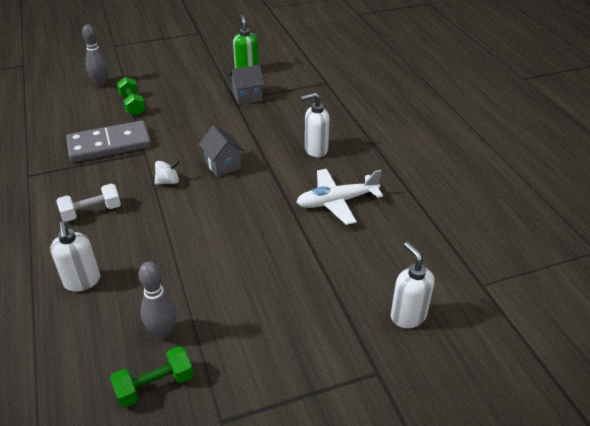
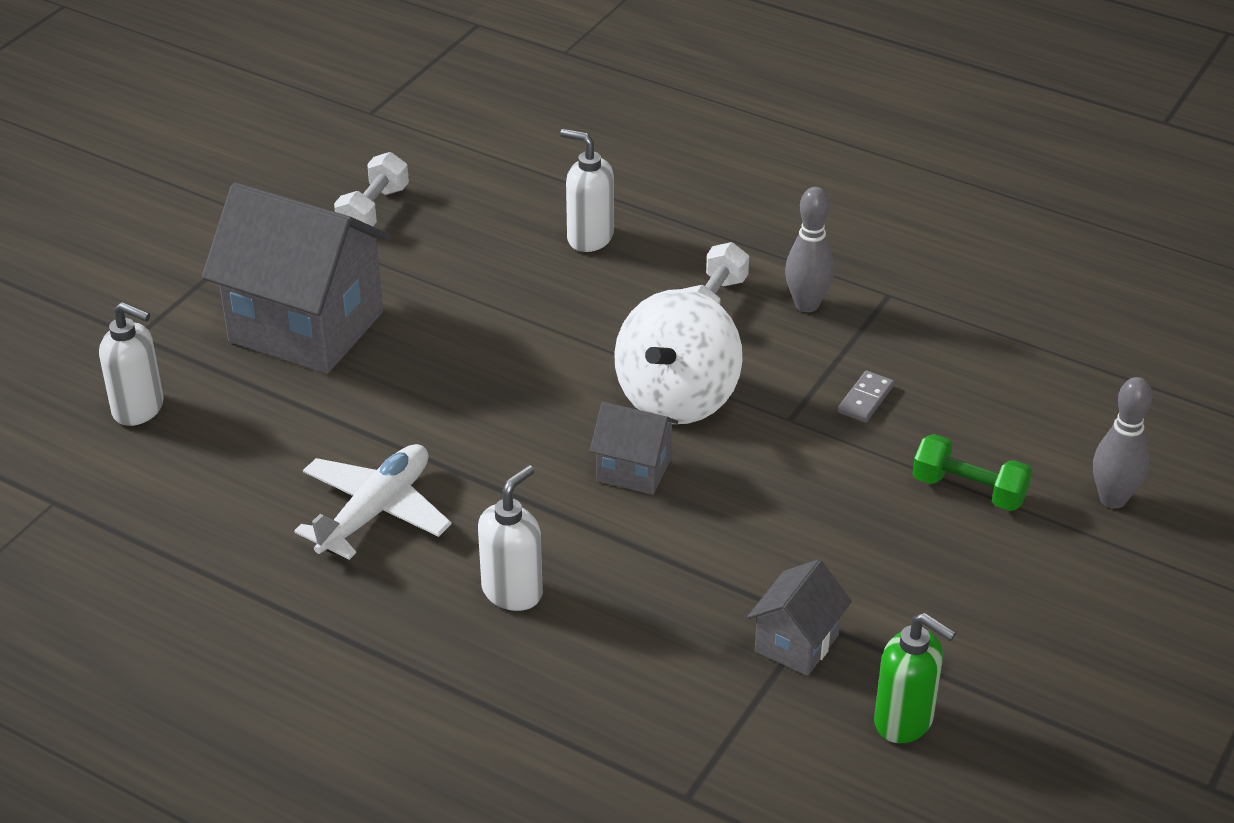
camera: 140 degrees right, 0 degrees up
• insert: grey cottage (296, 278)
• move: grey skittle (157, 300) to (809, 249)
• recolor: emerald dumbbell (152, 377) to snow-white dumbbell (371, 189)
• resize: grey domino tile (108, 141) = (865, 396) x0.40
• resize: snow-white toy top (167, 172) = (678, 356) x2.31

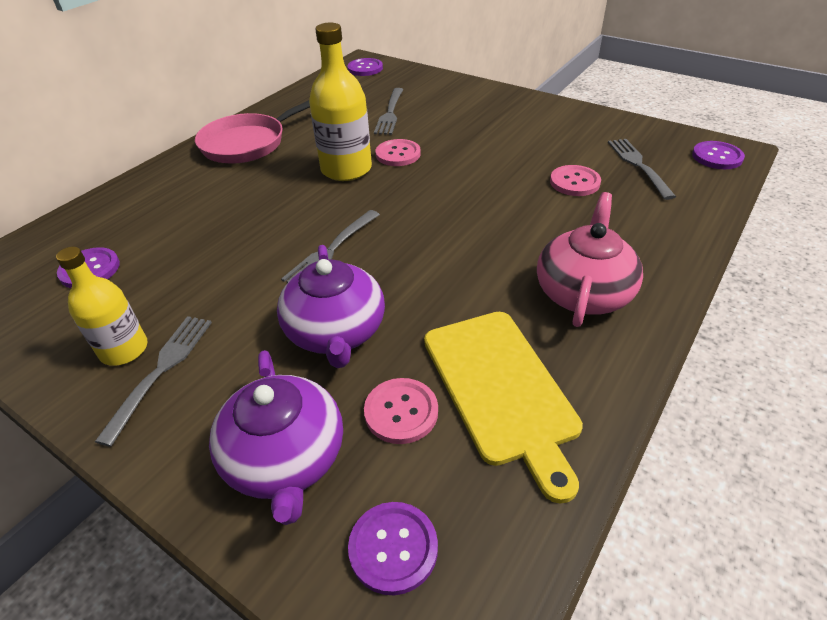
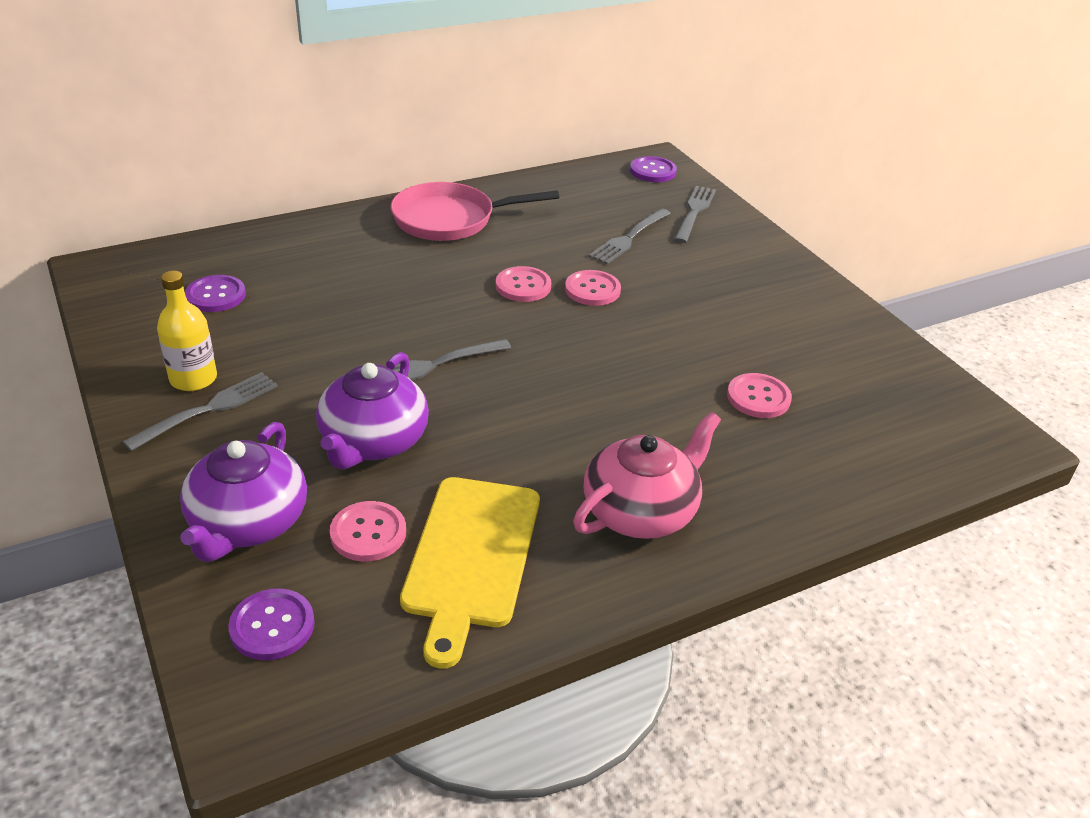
camera: 25 degrees right, 5 degrees down
• delete: violet shirt button (718, 155)
• move: grey fork (642, 169) to (695, 214)
• replace: bright yellow flask (340, 102) to rosy shirt button (523, 284)

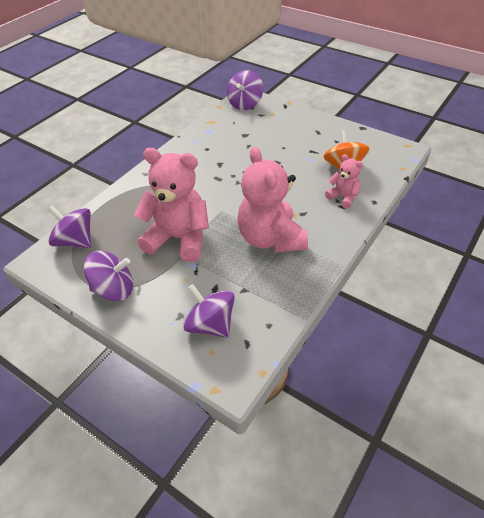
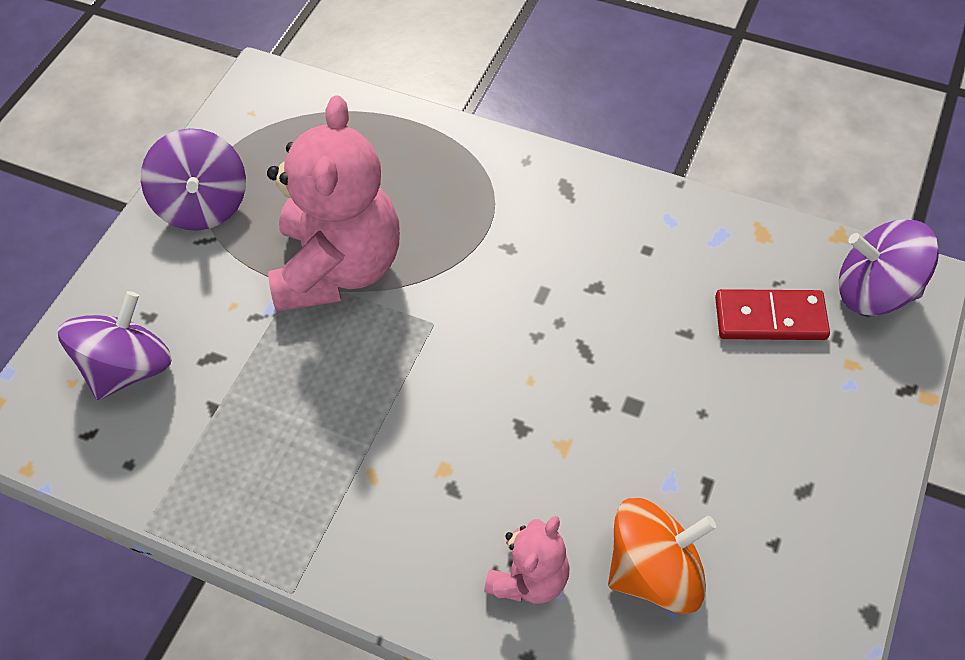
camera: 80 degrees right, 10 degrees up
• delete: violet toy top (69, 227)
• delete: rosy teddy bear (272, 200)
• insert: red domino tile (772, 314)

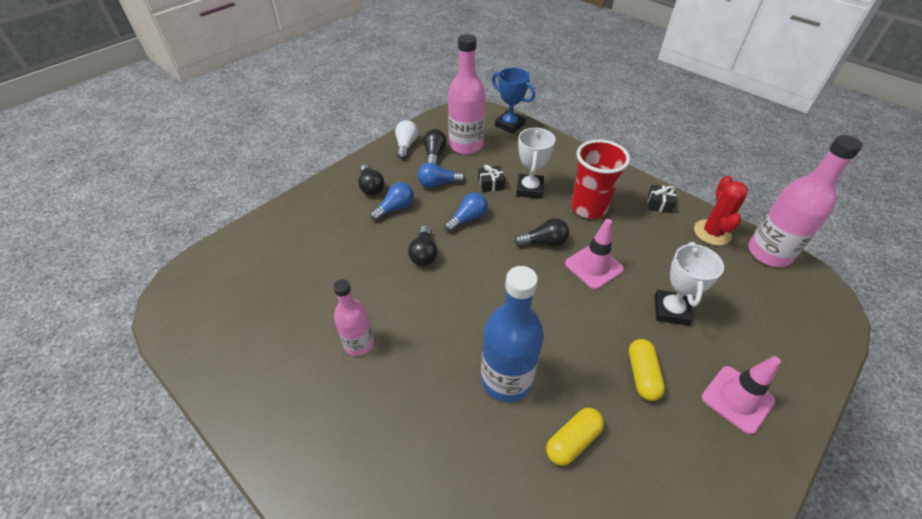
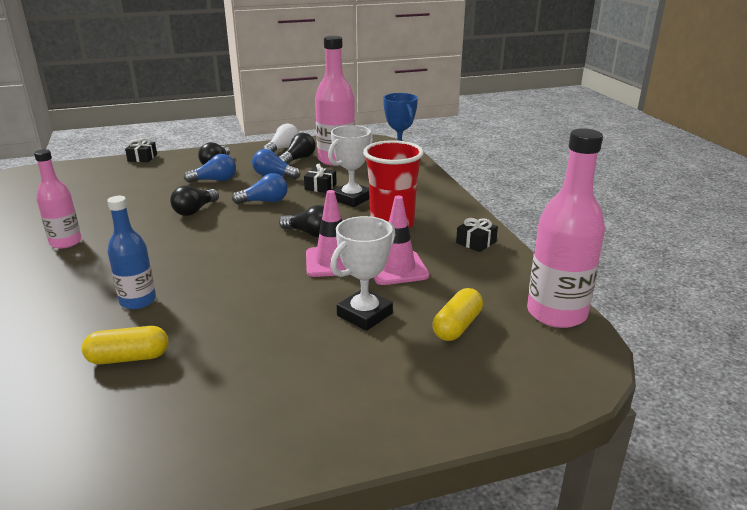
camera: 30 degrees right, 20 degrees down
• delete: red cactus (721, 210)
• insert: black gift (141, 150)
• move: bright yellow pill shape (647, 370) to (458, 314)
• move: rosy safety cone (741, 395) to (401, 240)
• resize: cobalt flask (512, 334) = (131, 252) x0.62

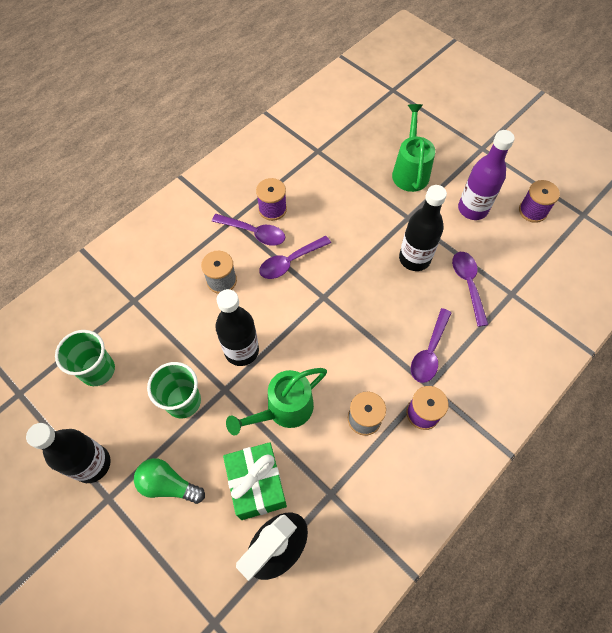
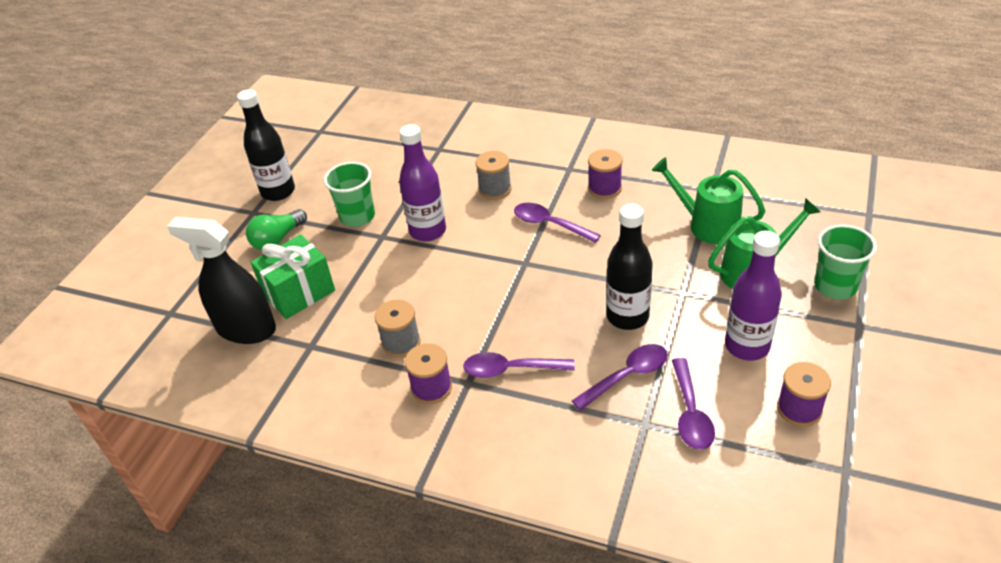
camera: 70 degrees right, 20 degrees down
• move: emerald tumbler (85, 358) to (845, 261)
• move: violet tablespoon (248, 230) to (693, 404)
• move: emerald watering can (276, 401) to (708, 200)
• recolor: black flask (237, 327) to violet flask (422, 182)
• rotate: emerald light bulb (169, 481) = (276, 229) 135 degrees counterclockwise

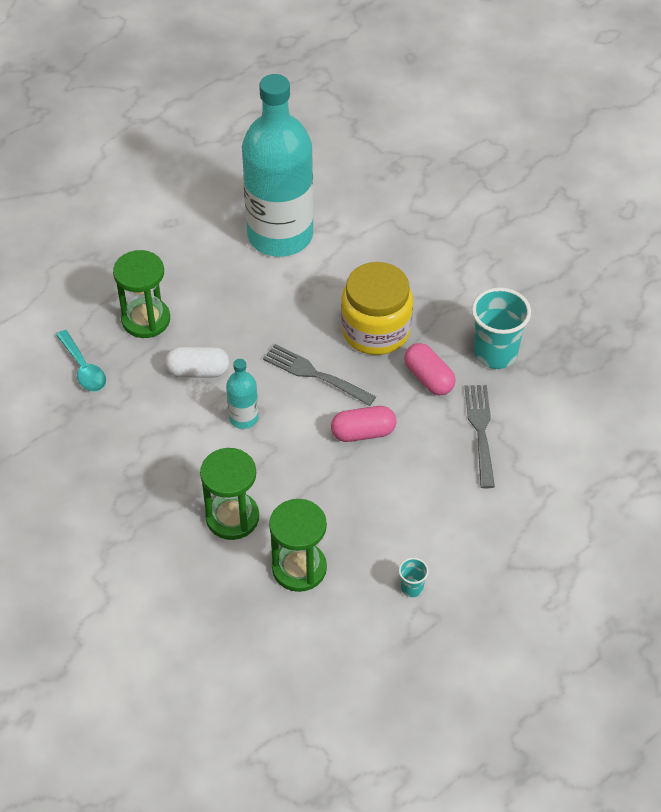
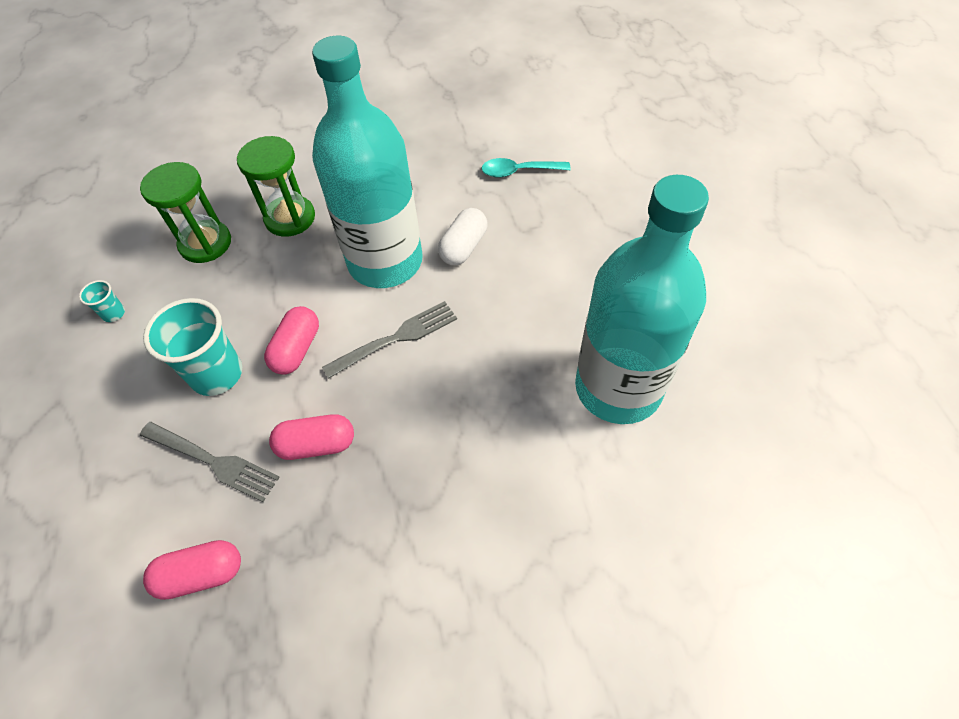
camera: 120 degrees right, 5 degrees up
• delete: emerald hourglass (141, 294)
• delete: bright yellow jam jar (377, 308)
• insert: rosy pill shape (192, 570)
• move: teal tumbler (501, 328) to (192, 347)
• resize: teal flask (242, 394) = (367, 162) x2.45

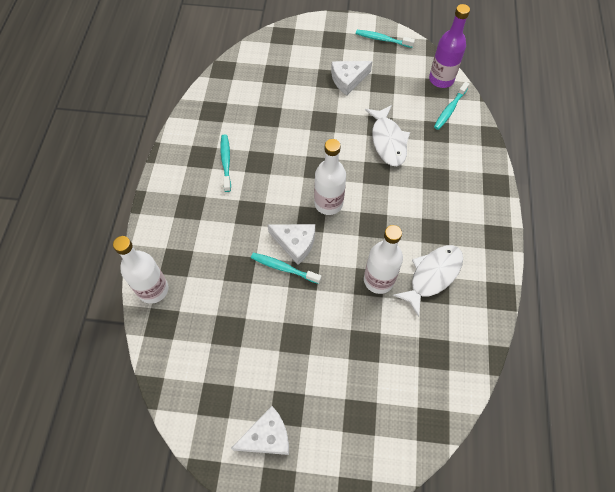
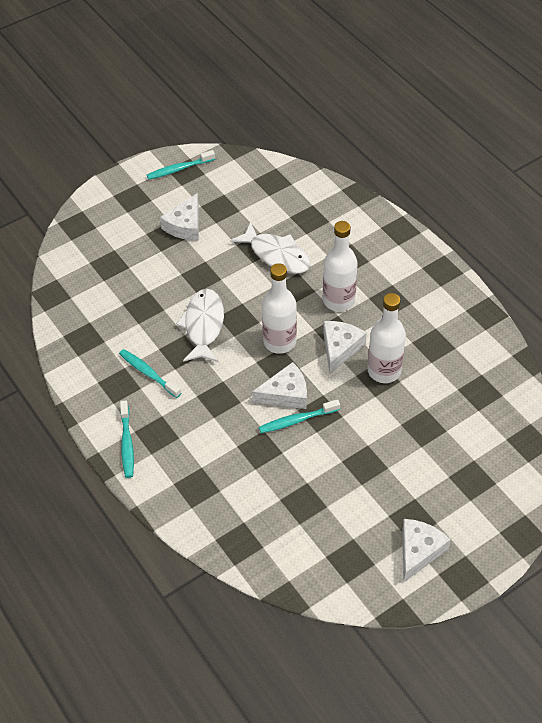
camera: 40 degrees left, 10 degrees down
• delete: violet flask (449, 46)
• insert: snow-white cheese wedge (345, 347)
• move: snow-white flask (141, 270) to (340, 266)
• move: snow-white fish (428, 281) to (200, 325)
• move: teal tooth brush (451, 106) to (127, 439)

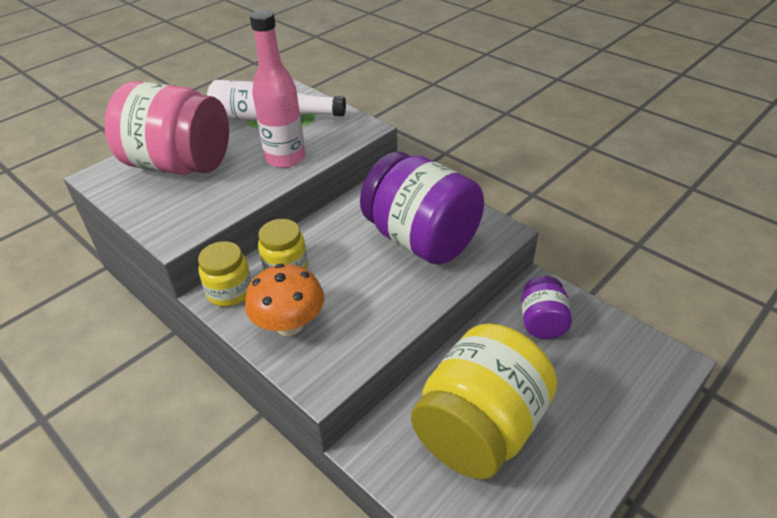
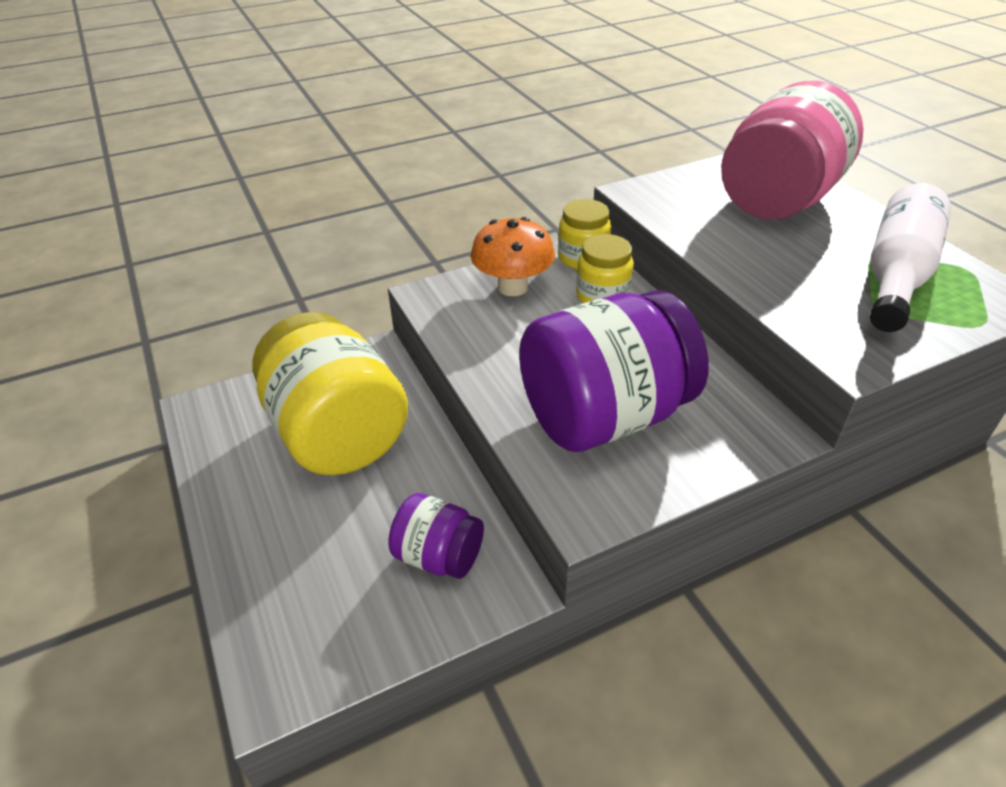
camera: 110 degrees right, 0 degrees up
• delete: rosy flask (277, 89)

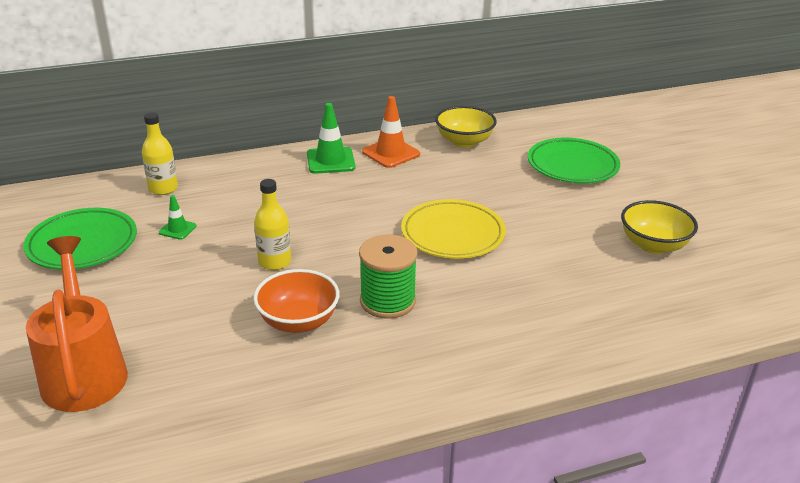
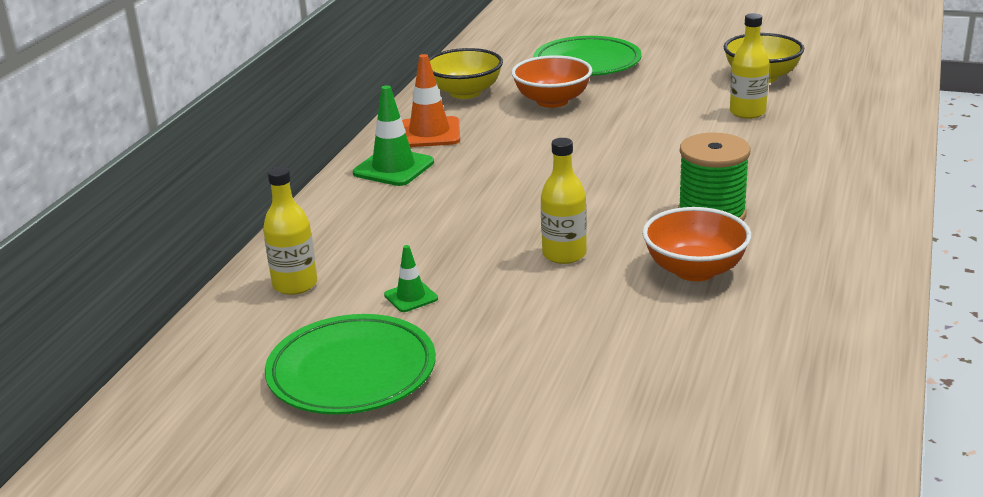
camera: 50 degrees left, 5 degrees down
• delete: bright orange watering can (77, 324)
• delete: bright yellow flat dish (453, 229)
• insert: bright orange deep dish (551, 81)
• insert: bright yellow flask (750, 66)

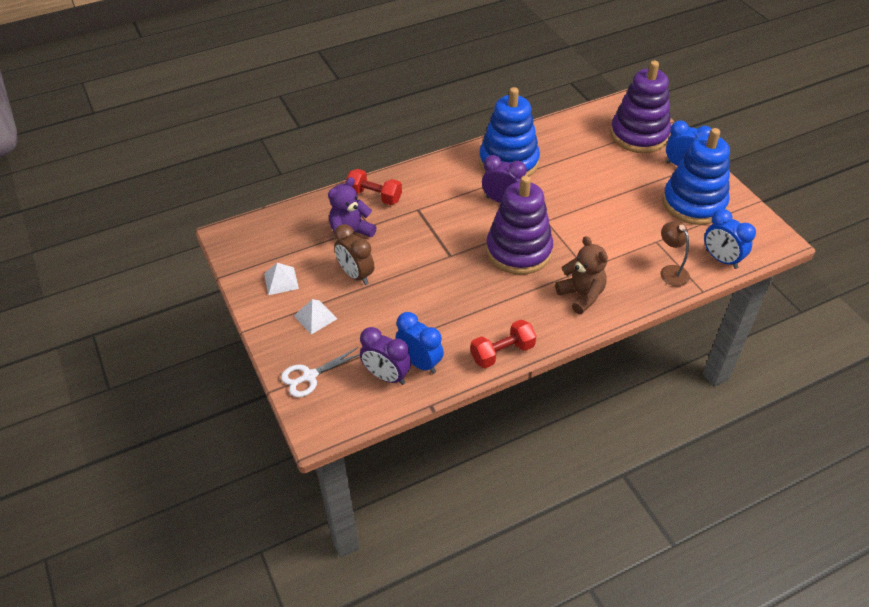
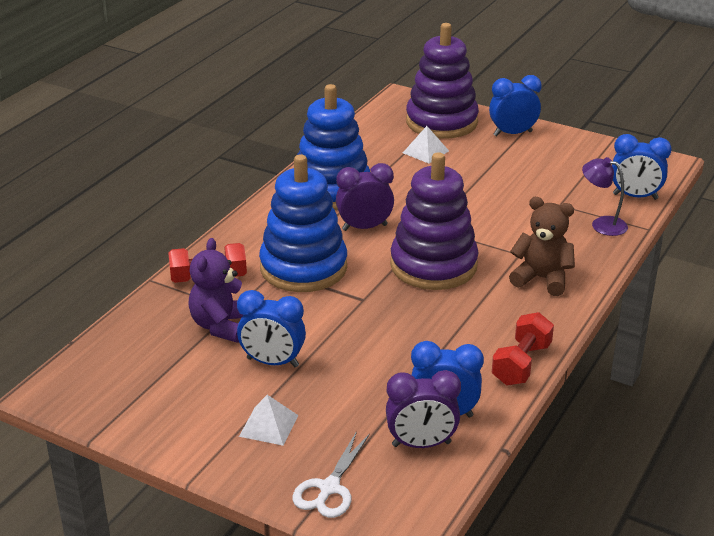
camera: 35 degrees left, 15 degrees down
• move: snow-white pyramid (281, 279) to (426, 144)
• move: cobalt ring stacker (696, 176) to (303, 223)
• recolor: dark brown clock (354, 254) to cobalt clock (271, 328)
• recolor: dark brown reading lamp (675, 253) to violet reading lamp (605, 196)

